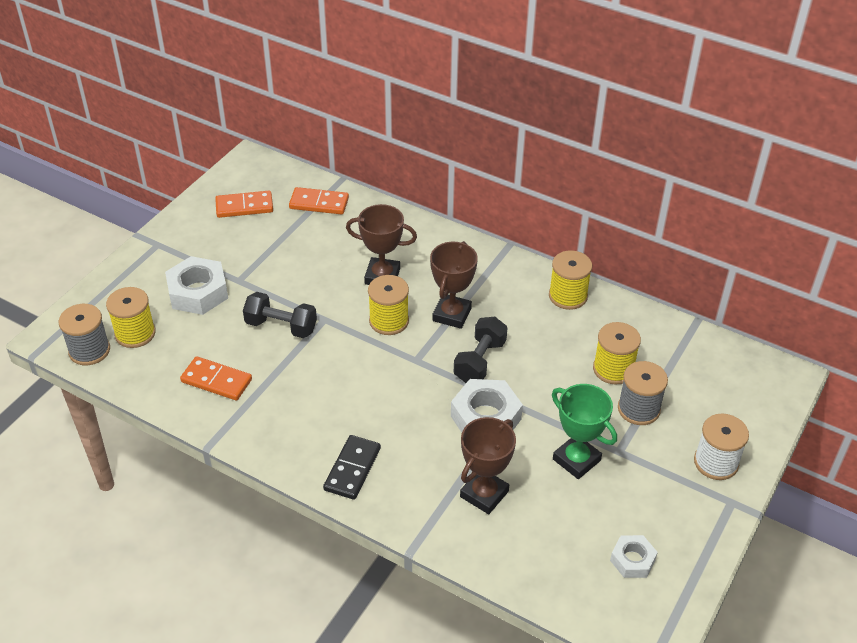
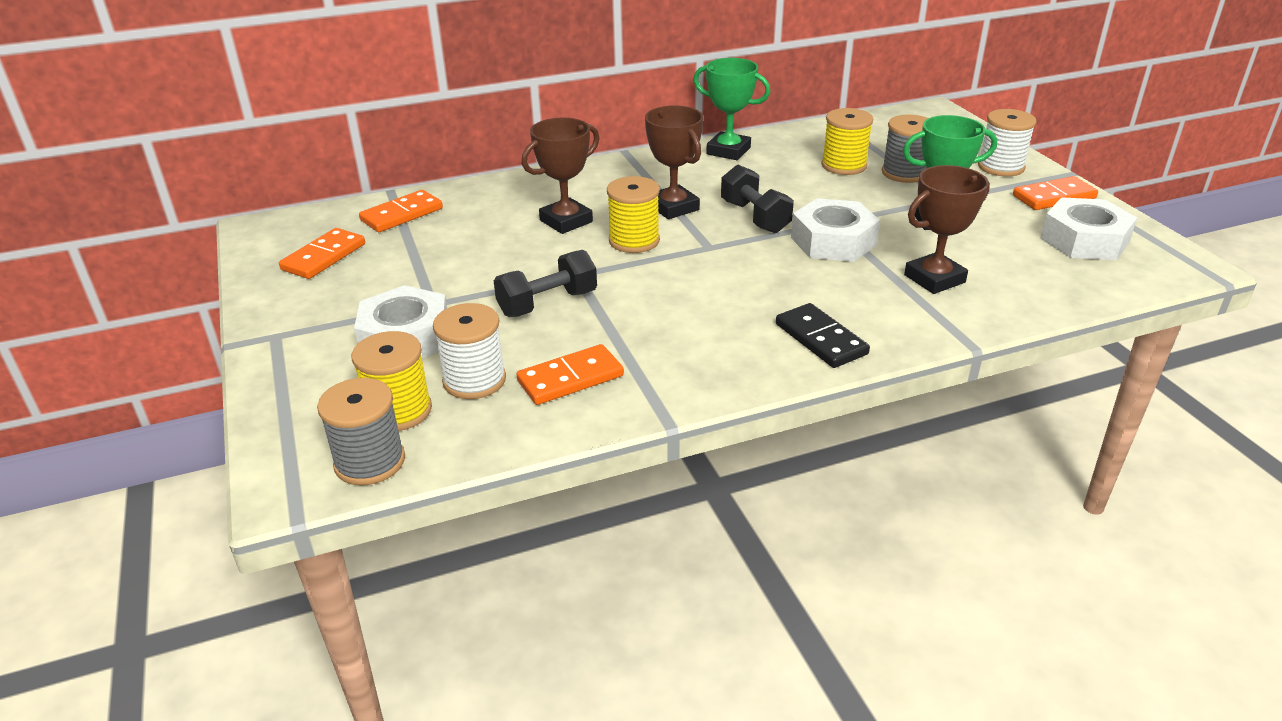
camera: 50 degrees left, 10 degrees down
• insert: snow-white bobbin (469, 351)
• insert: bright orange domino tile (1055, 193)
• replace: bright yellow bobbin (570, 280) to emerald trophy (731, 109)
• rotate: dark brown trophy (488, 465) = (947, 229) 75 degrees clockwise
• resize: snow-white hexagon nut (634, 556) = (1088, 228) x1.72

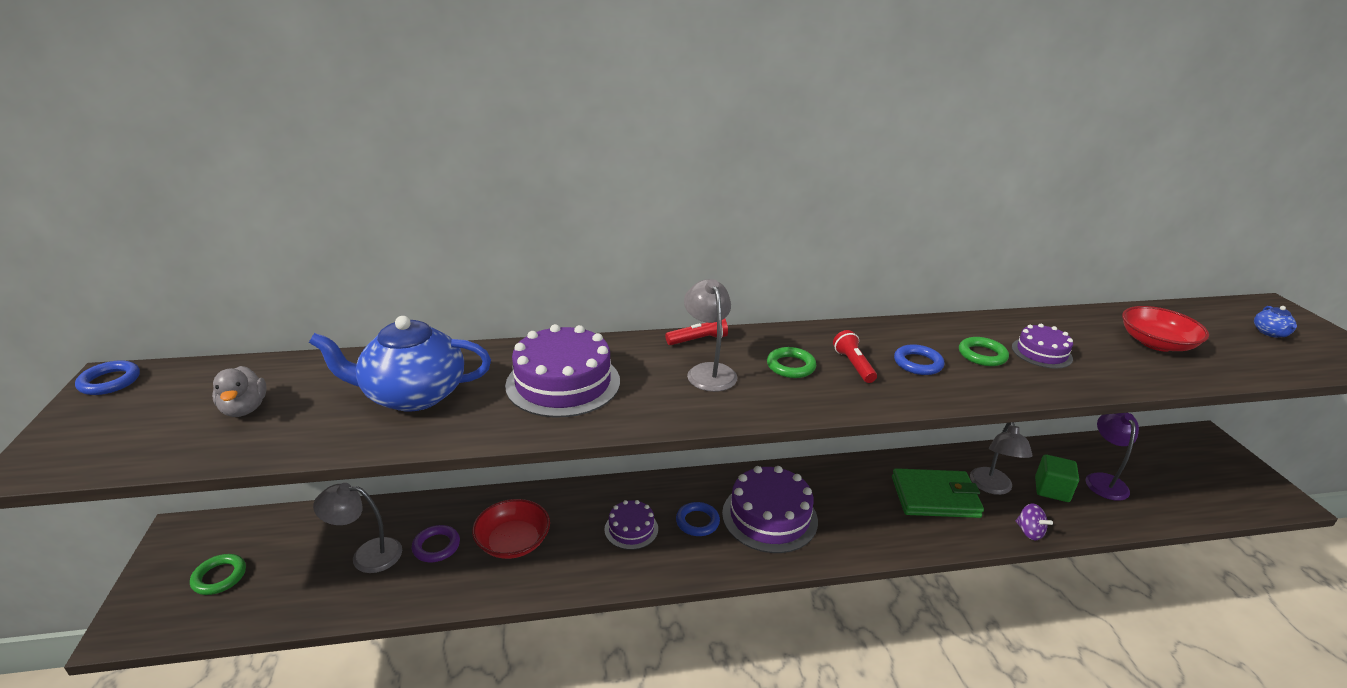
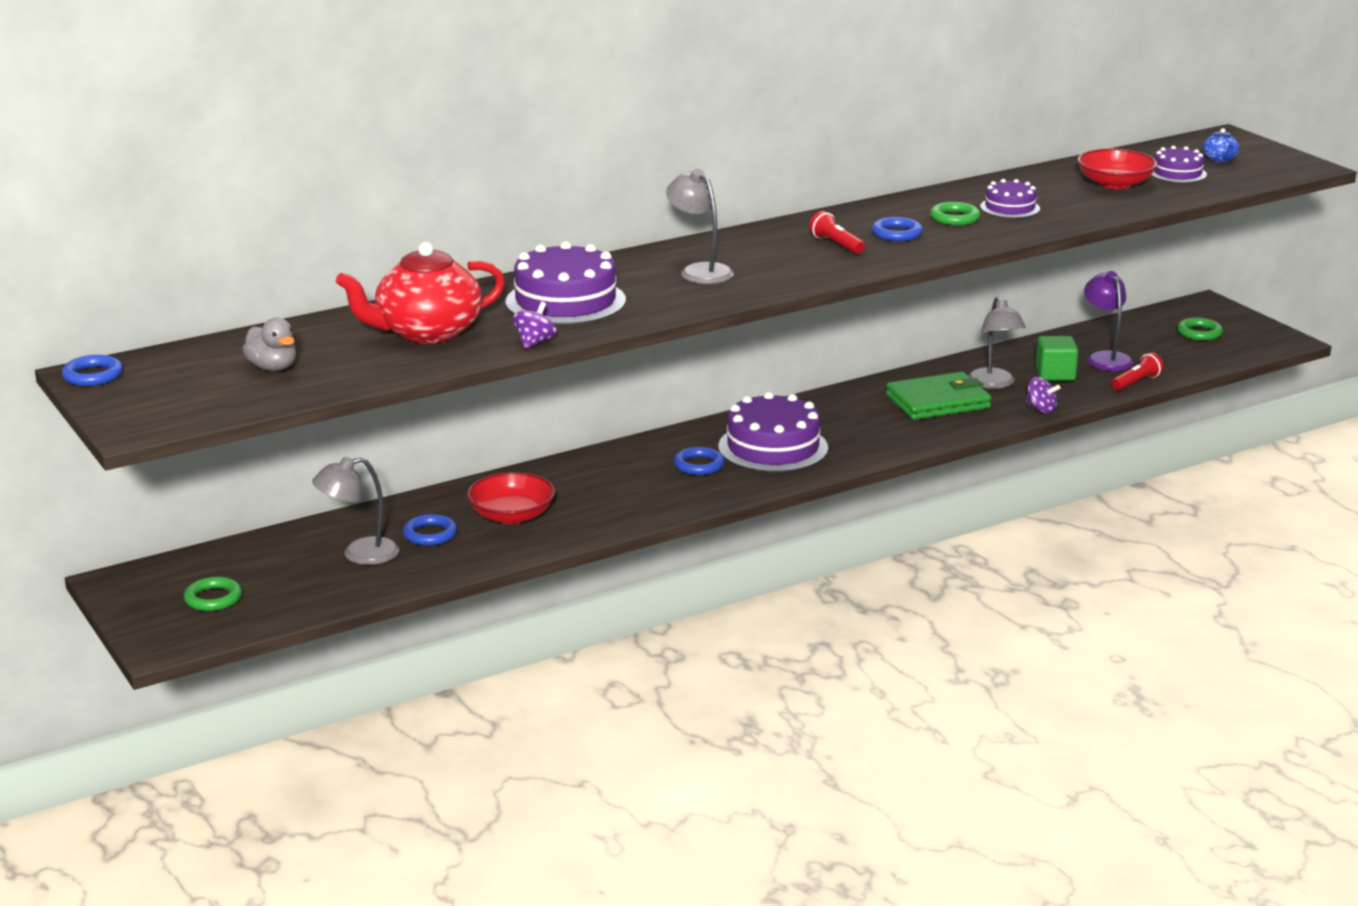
camera: 20 degrees left, 5 degrees down
• insert: violet toy top (535, 325)
• move: violet cake (631, 525) to (1179, 164)
• move: red pocket torch (696, 331) to (1137, 372)
• move: emerald torus (791, 362) to (1200, 329)
• recolor: cobalt teapot (400, 364) to red teapot (420, 293)
• recolor: violet torus (436, 543) to cobalt torus (430, 530)

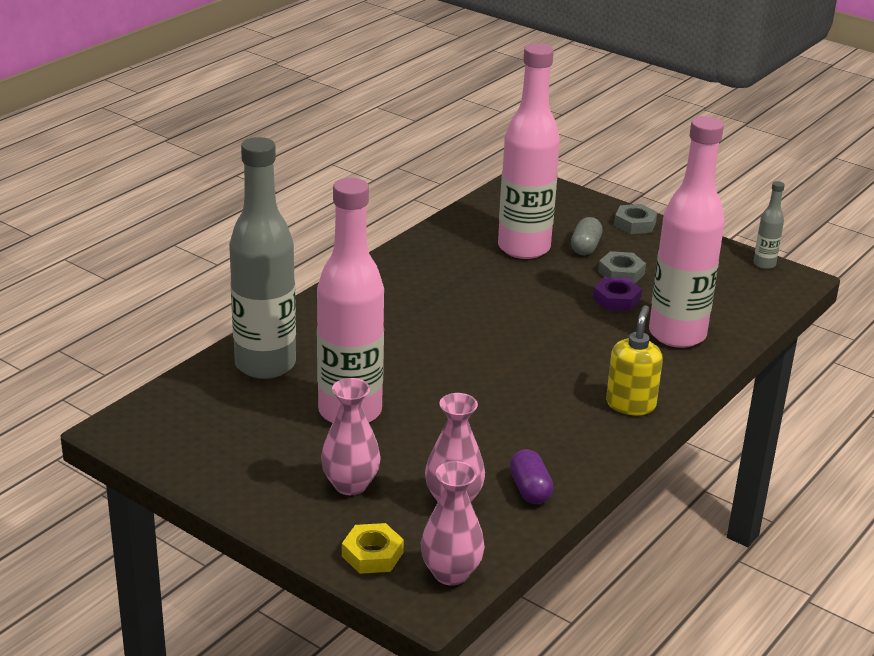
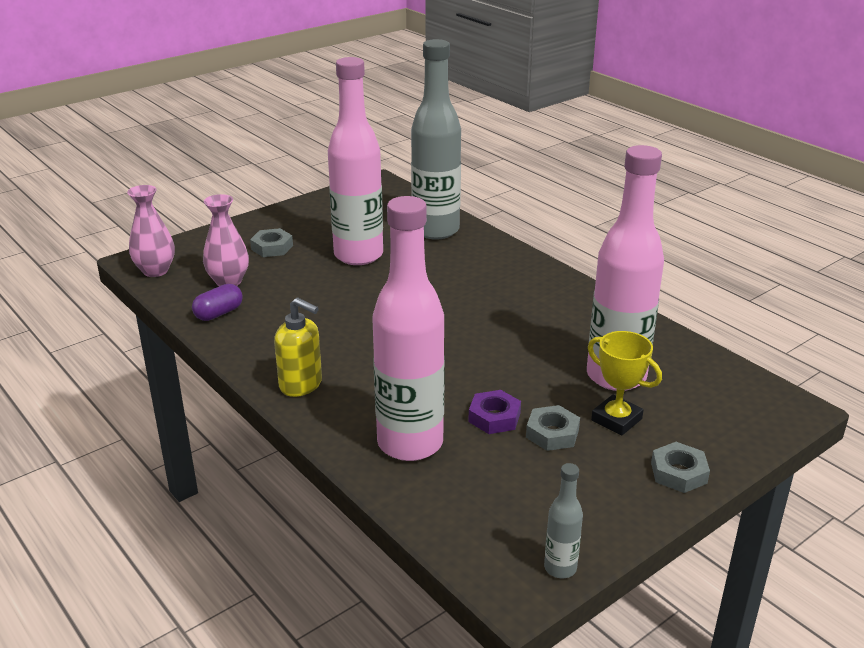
camera: 105 degrees right, 0 degrees up
• delete: bright yellow hexagon nut (373, 548)
• replace: rosy vase (351, 436) to grey hexagon nut (271, 242)
• replace: grey pill shape (586, 236) to bright yellow trophy (625, 383)
• rotate: violet pill shape (531, 476) = (217, 302) 45 degrees counterclockwise

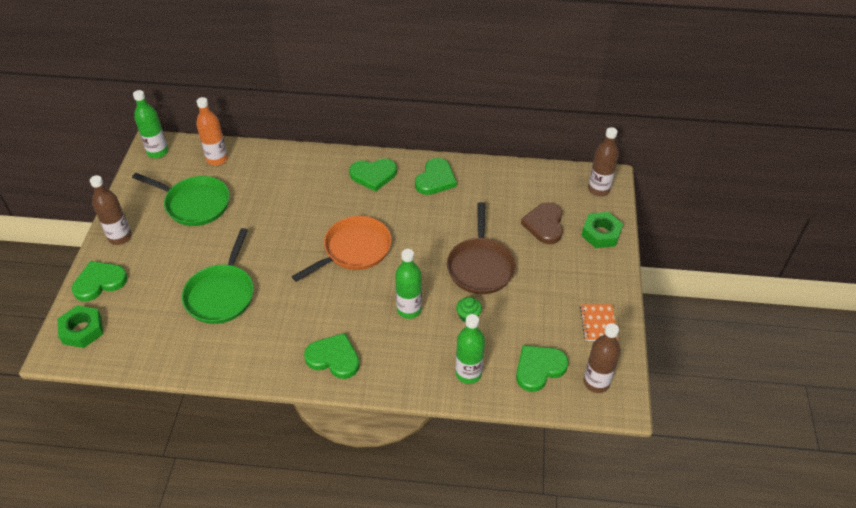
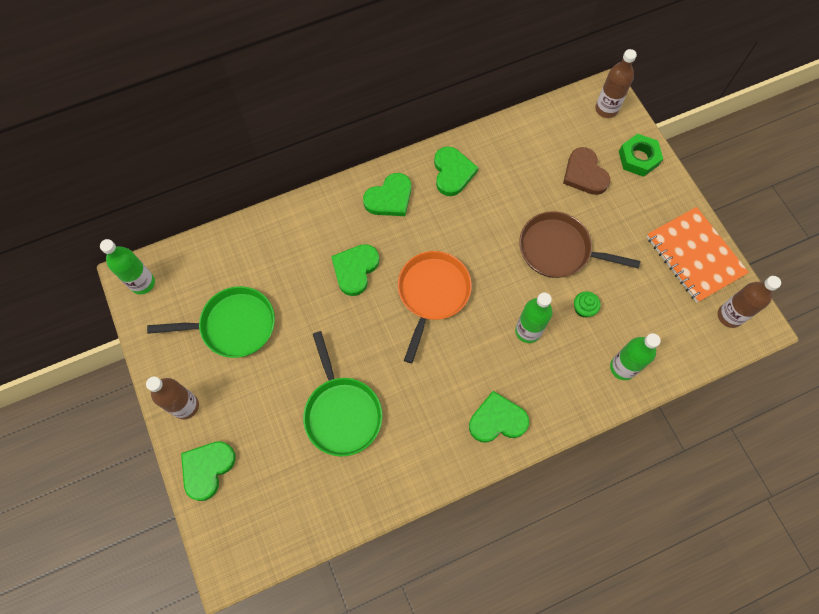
camera: 30 degrees left, 20 degrees up
• delete: emerald hexagon nut (80, 326)
• delete: bright orange flask (212, 131)
• move: emerald love heart (542, 368) to (355, 270)
• rotate: dark brown frying pan (481, 248) = (579, 244) 135 degrees clockwise
• resize: bright orange exercise book (599, 322) = (698, 255) x1.94

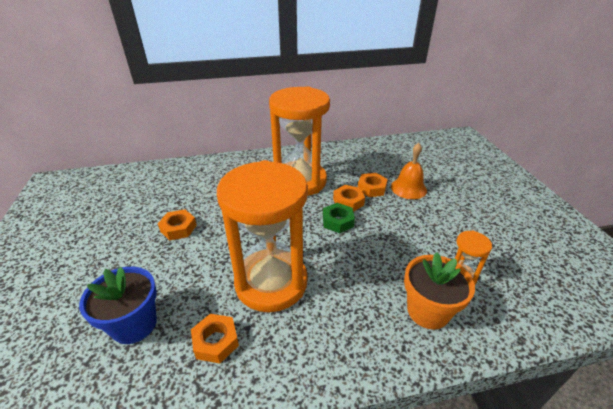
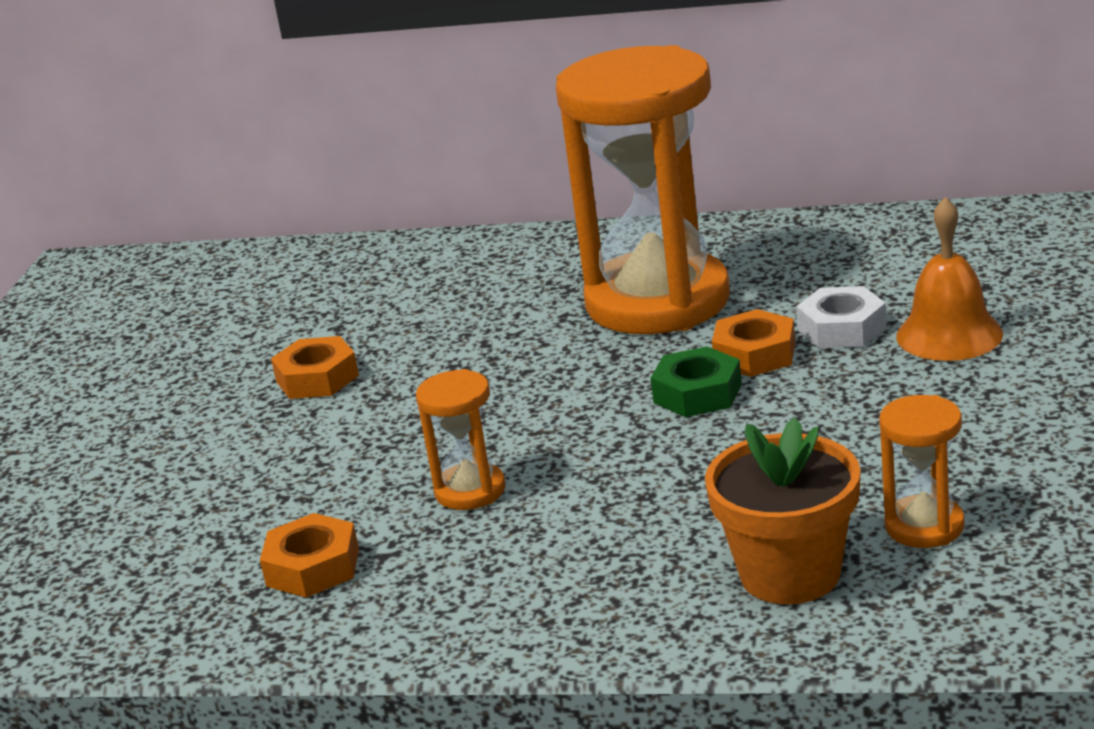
camera: 25 degrees right, 10 degrees down
• delete: cobalt plant pot (118, 305)
• recolor: bright orange hexagon nut (373, 185) to snow-white hexagon nut (841, 317)
• resize: bright orange hourglass (262, 236) = (460, 439) x0.42

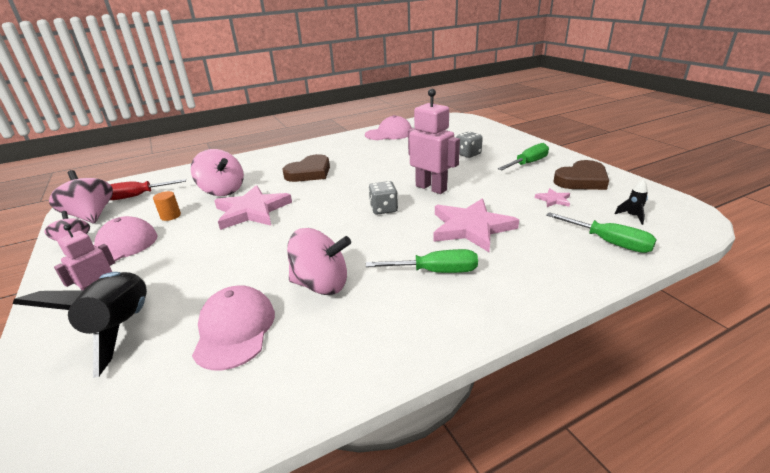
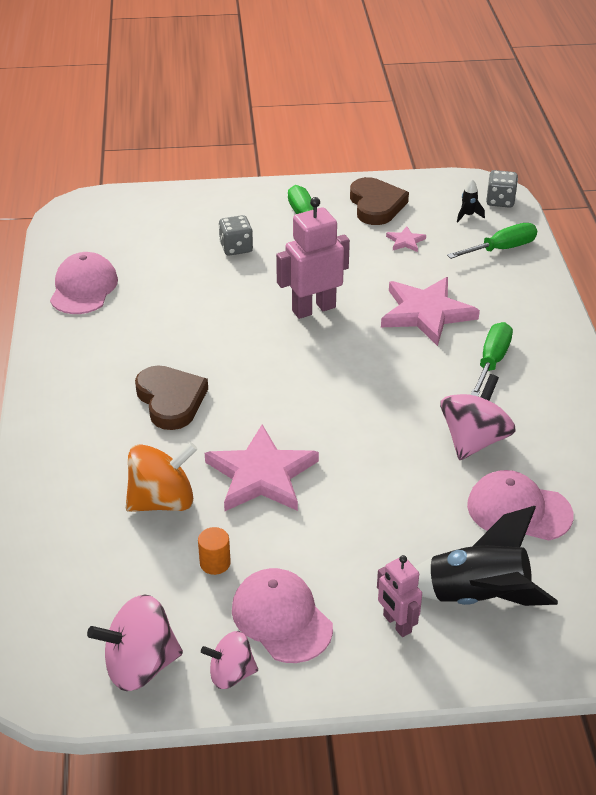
camera: 70 degrees left, 10 degrees up
• delete: red flat screwdriver (148, 189)
• move: grey game die (383, 198) to (502, 189)
• recolor: rosy toy top (217, 172) to bright orange toy top (161, 477)

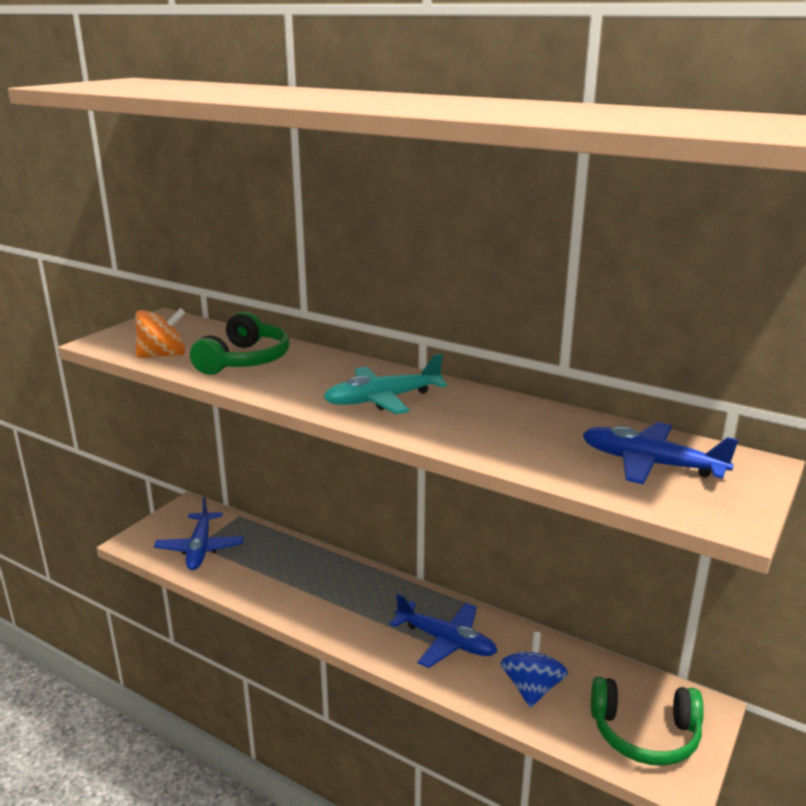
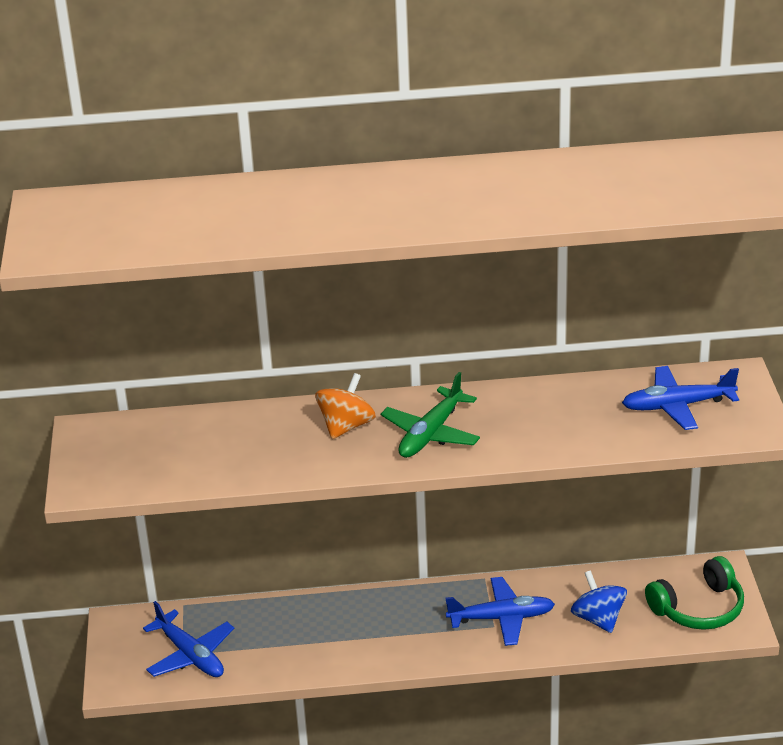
camera: 35 degrees left, 10 degrees up
• delete: emerald headset (239, 343)
• move: bright orange toy top (160, 333) to (345, 406)
• recolor: teal toy plane (385, 384) to emerald toy plane (430, 415)

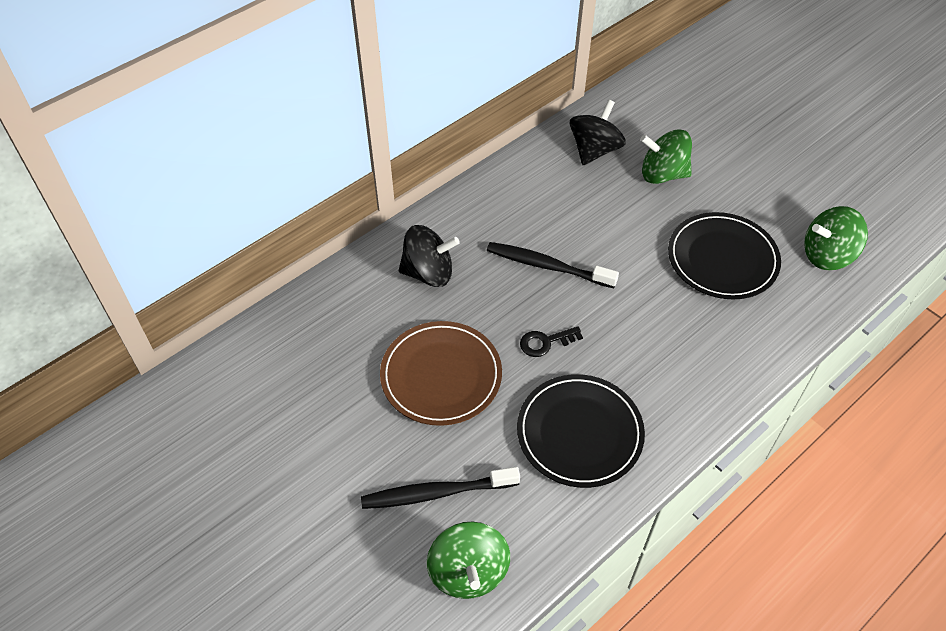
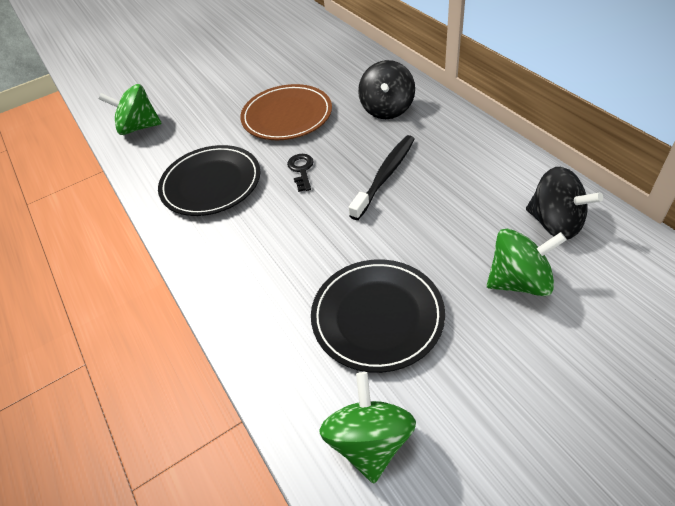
camera: 105 degrees right, 5 degrees down
• delete: black tooth brush (440, 488)
• rotate: emerald toy top (666, 156) = (527, 262) 60 degrees clockwise

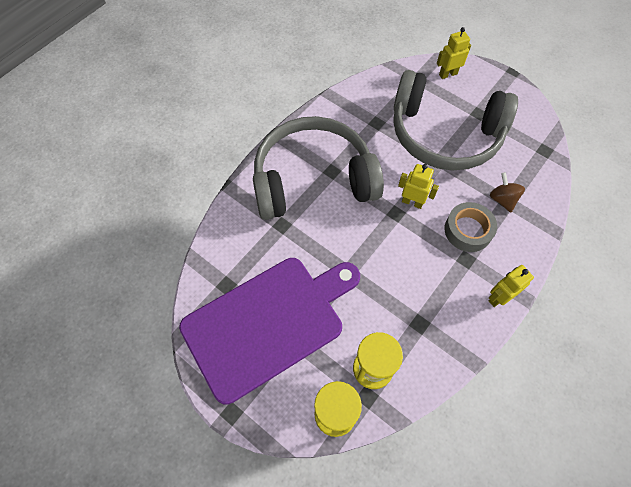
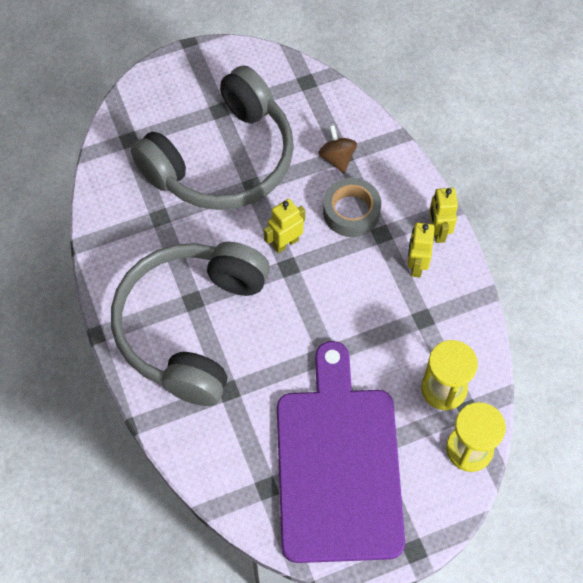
camera: 60 degrees left, 0 degrees up
• move: bright yellow toy robot (454, 53) to (421, 250)
• rotate: dark brown toy top (507, 192) = (337, 149) 60 degrees clockwise

